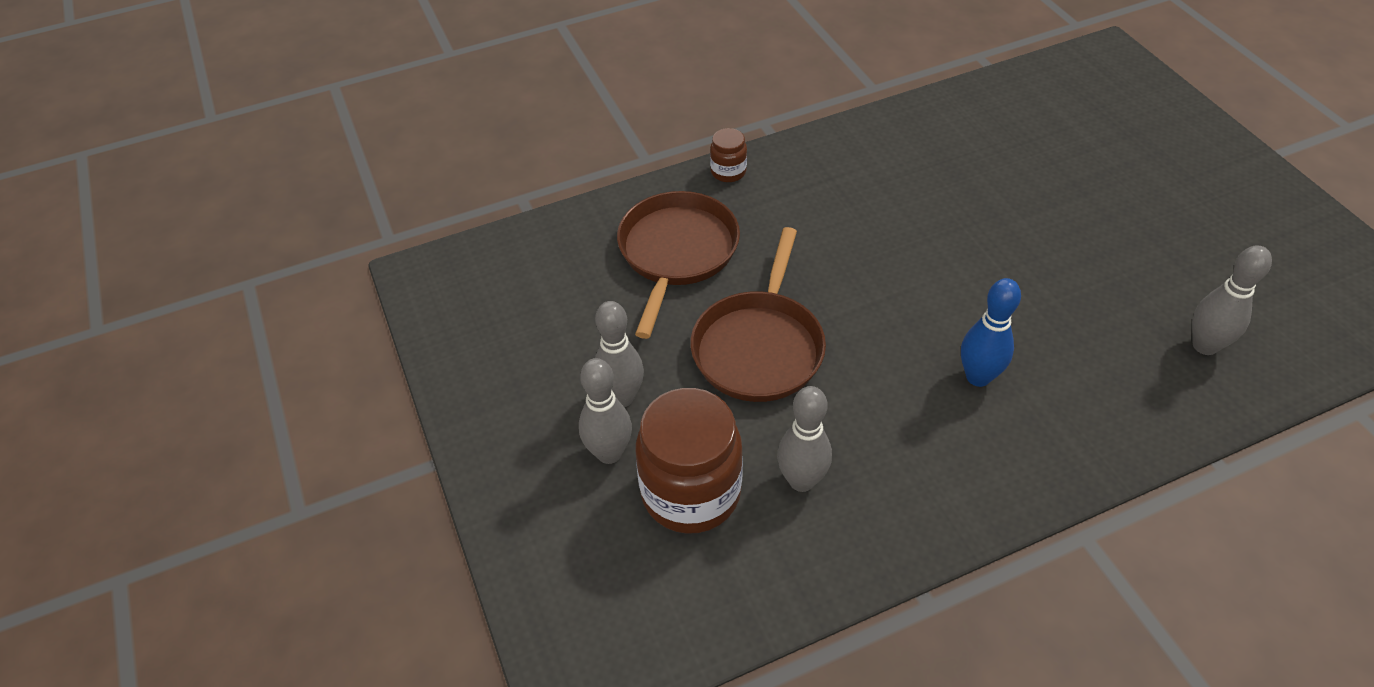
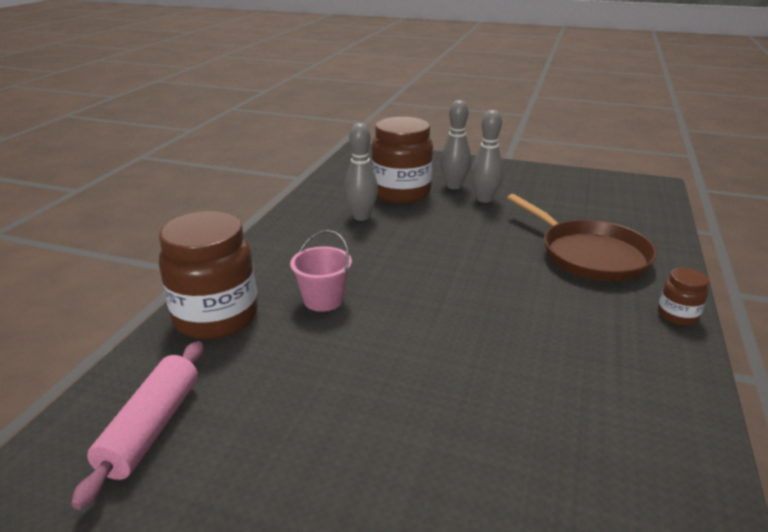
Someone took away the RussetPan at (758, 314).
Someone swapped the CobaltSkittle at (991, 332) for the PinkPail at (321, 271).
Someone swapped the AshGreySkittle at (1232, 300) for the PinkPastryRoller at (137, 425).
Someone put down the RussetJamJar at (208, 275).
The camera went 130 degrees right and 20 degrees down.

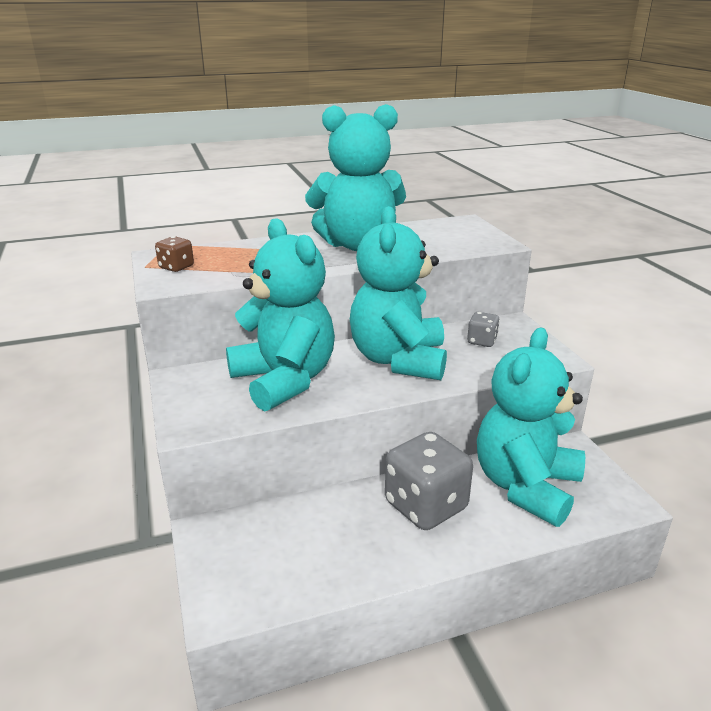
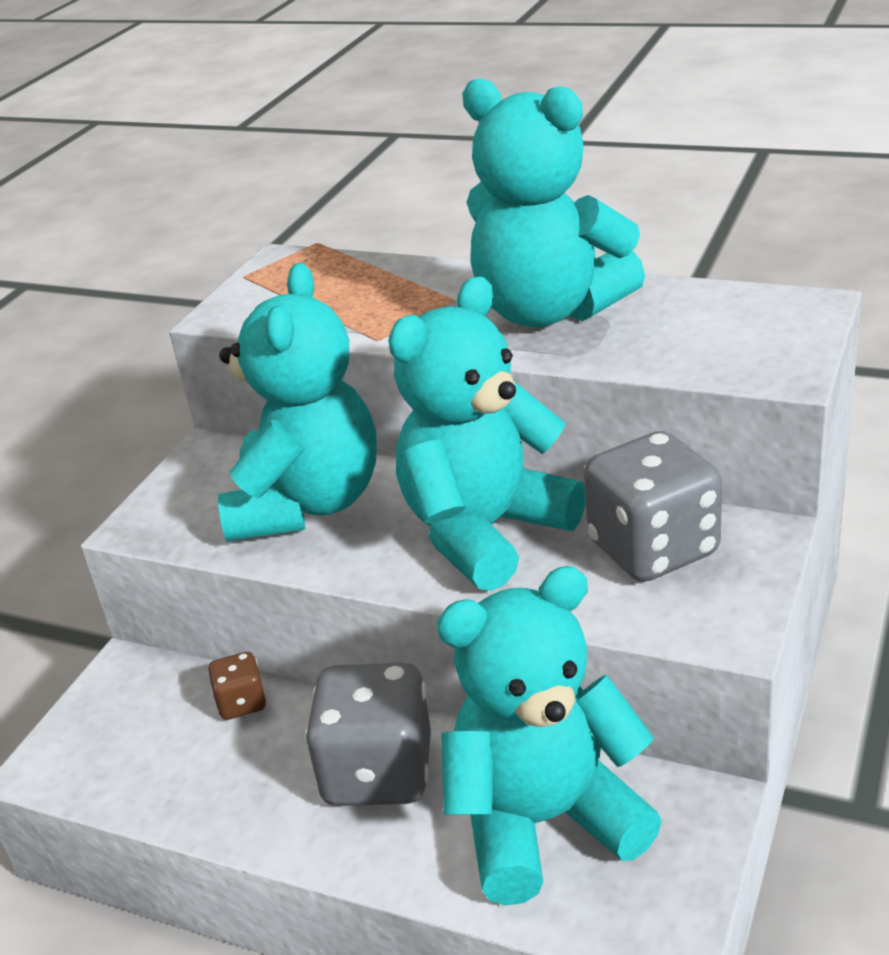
Someone carried the RussetDie from (174, 254) to (237, 686).
Someone scaled the AshGreyDie at (483, 329) by 2.08.
The camera went 45 degrees right and 5 degrees up.

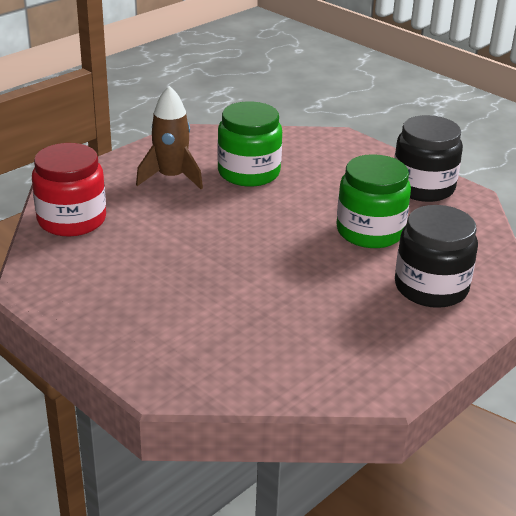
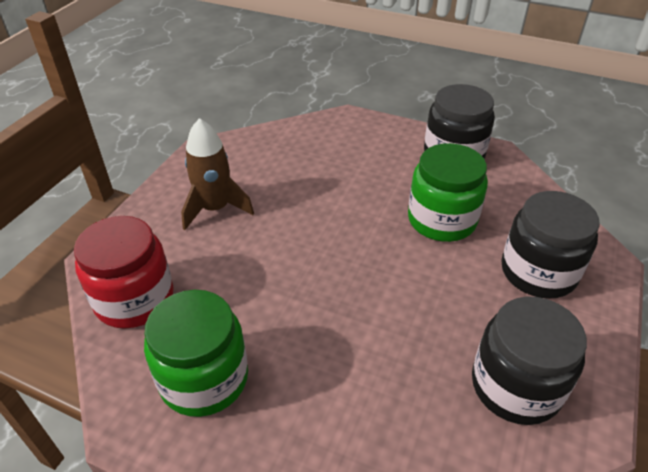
Someone carried the EmeraldJamJar from (249, 144) to (196, 353).
Someone put down the BlackJamJar at (529, 360).
The camera went 20 degrees left and 10 degrees up.

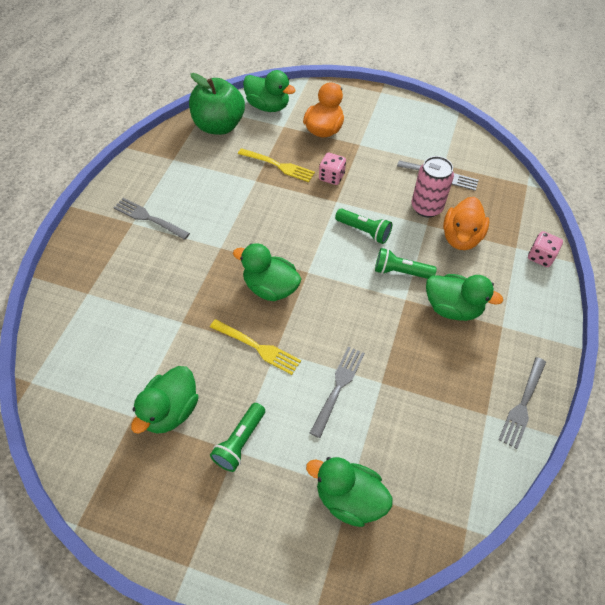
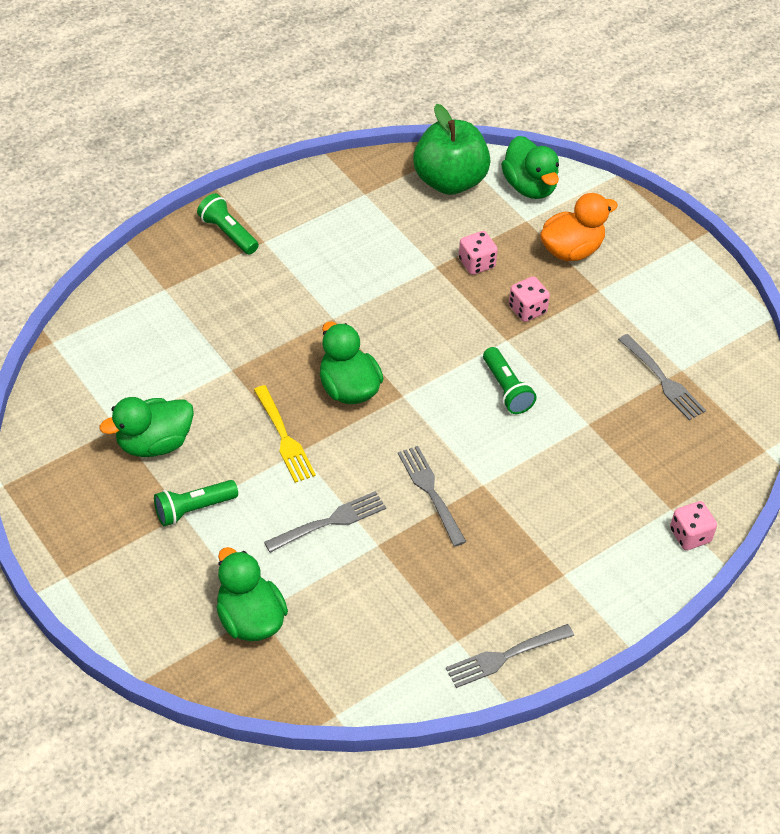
Someone carried the AshGreyFork from (151, 219) to (432, 496).
Someone swapped the GoldenFork at (276, 165) for the PinkDie at (478, 253).
Someone carried the EmeraldTorch from (406, 263) to (228, 223).
Someone took away the PinkCan at (433, 186).
Someone took away the EmeraldToyDuck at (464, 297).
Someone took away the BrightOrangeToyDuck at (466, 223).
The camera went 35 degrees right and 5 degrees down.

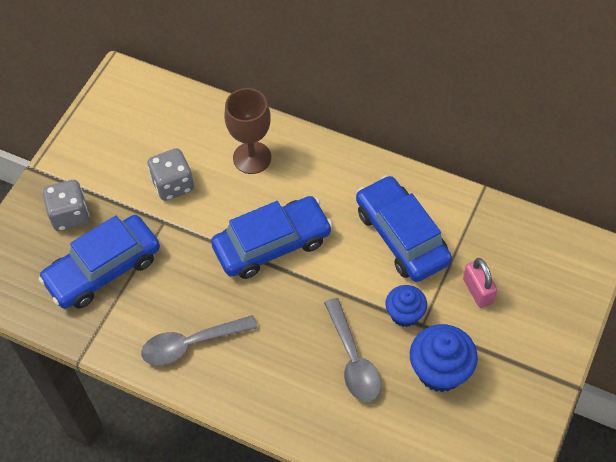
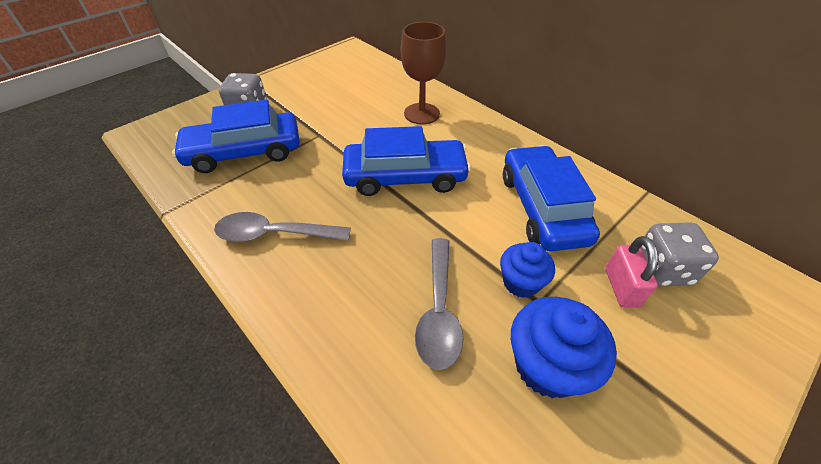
Someone carried the AshGreyDie from (170, 174) to (680, 254).
The camera went 20 degrees right and 10 degrees down.

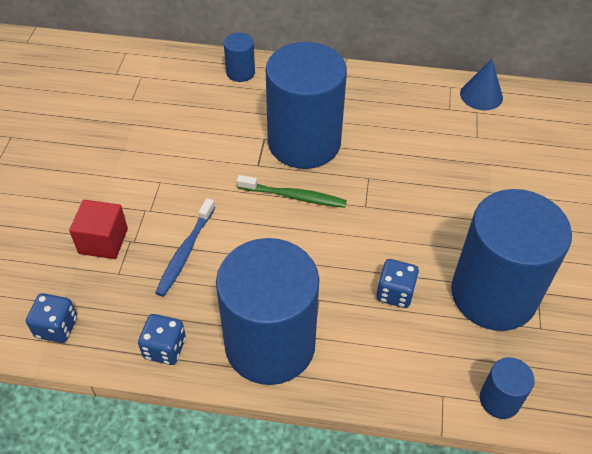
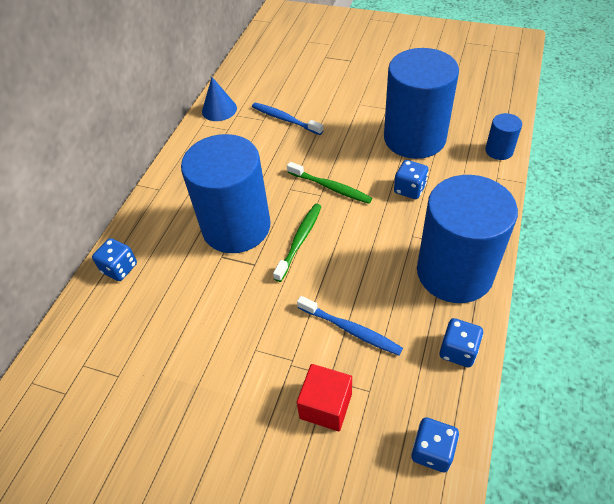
Someone swapped the CobaltCylinder at (239, 57) for the CobaltDie at (114, 259).
Someone put down the CobaltToothBrush at (287, 119).
Someone put down the EmeraldToothBrush at (329, 183).
The camera went 75 degrees left and 0 degrees up.

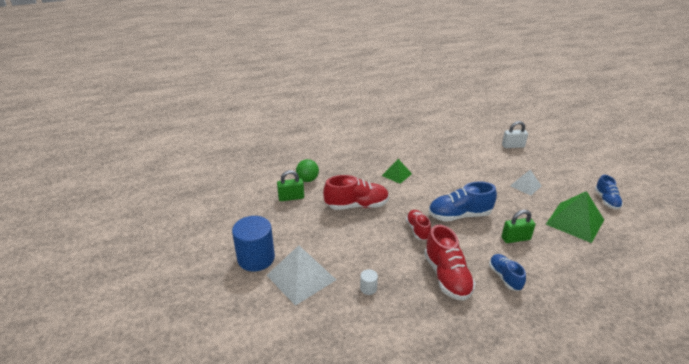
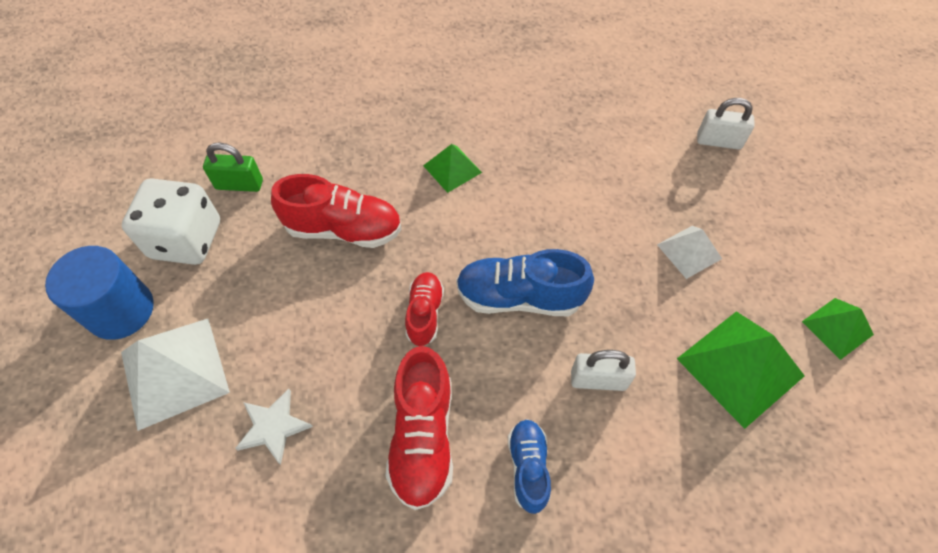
Someone took away the EmeraldPlayBall at (307, 170).
Someone swapped the PureWhiteCylinder at (369, 282) for the PureWhiteStarShape at (274, 427).
Someone repainted the EmeraldPadlock at (518, 226), which became the PureWhitePadlock at (603, 370).
Someone swapped the CobaltLaceUpShoe at (609, 192) for the EmeraldSolidPyramid at (838, 329).
Someone put down the PureWhiteDie at (171, 222).
The camera went 15 degrees right and 25 degrees up.

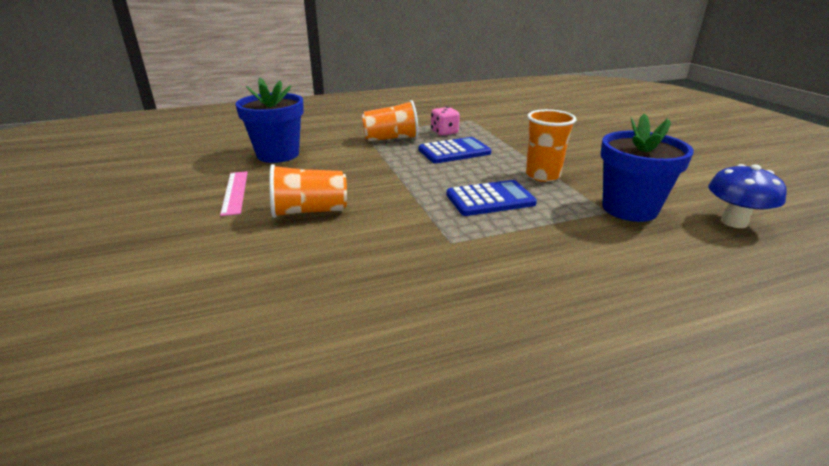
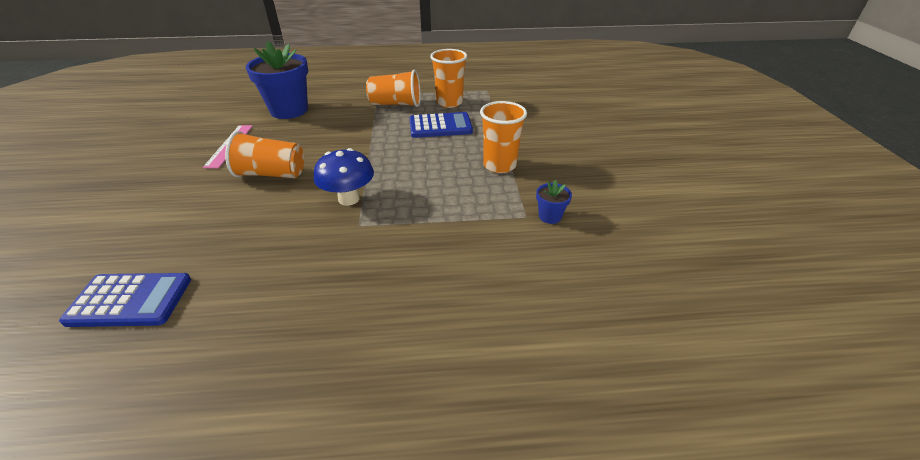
Someone swapped the PinkDie at (445, 121) for the BrightOrangeTumbler at (448, 78).
Someone carried the CobaltAddingMachine from (492, 198) to (125, 300).
Someone scaled the CobaltPottedPlant at (647, 167) by 0.44.
Someone carried the CobaltMushroom from (747, 196) to (344, 177).
The camera went 15 degrees right and 10 degrees up.

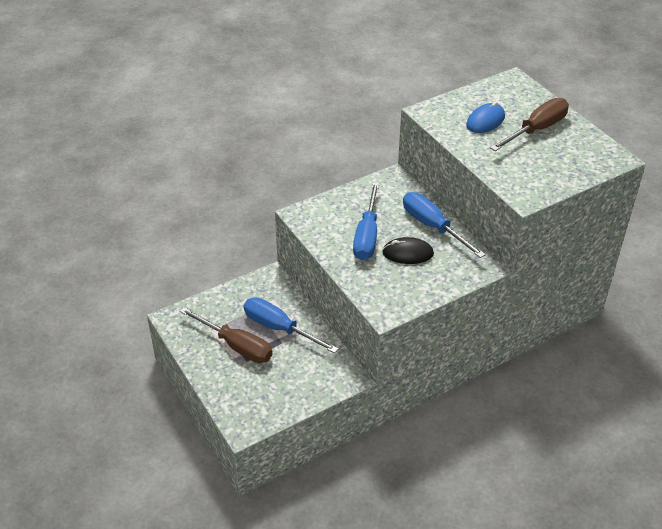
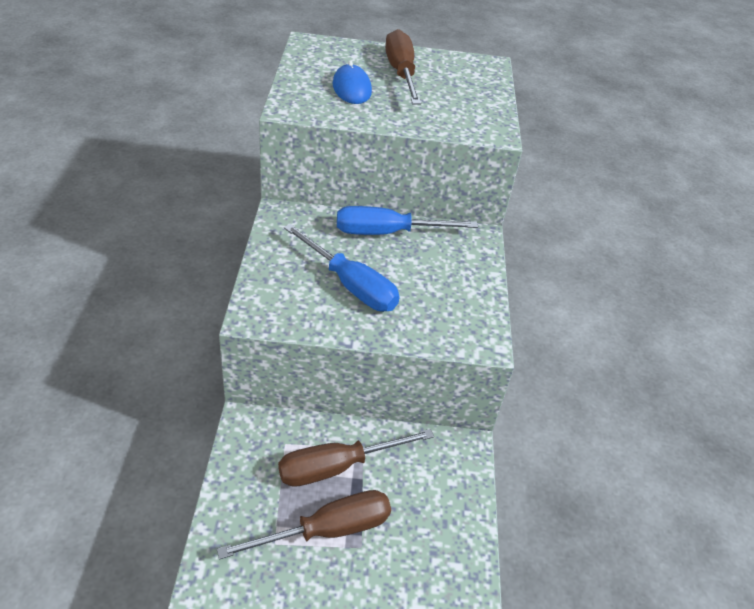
Someone repainted the CobaltFlatScrewdriver at (291, 325), which became the RussetFlatScrewdriver at (356, 458).
Someone took away the BlackPcMouse at (408, 250).
The camera went 60 degrees left and 0 degrees up.

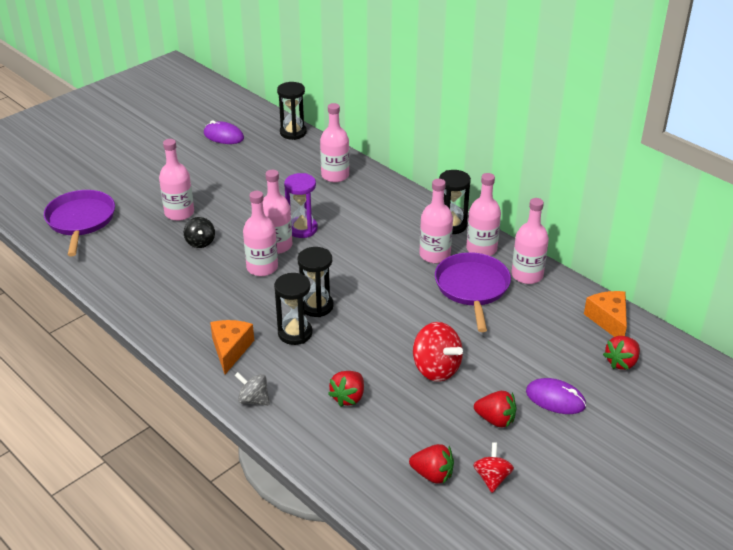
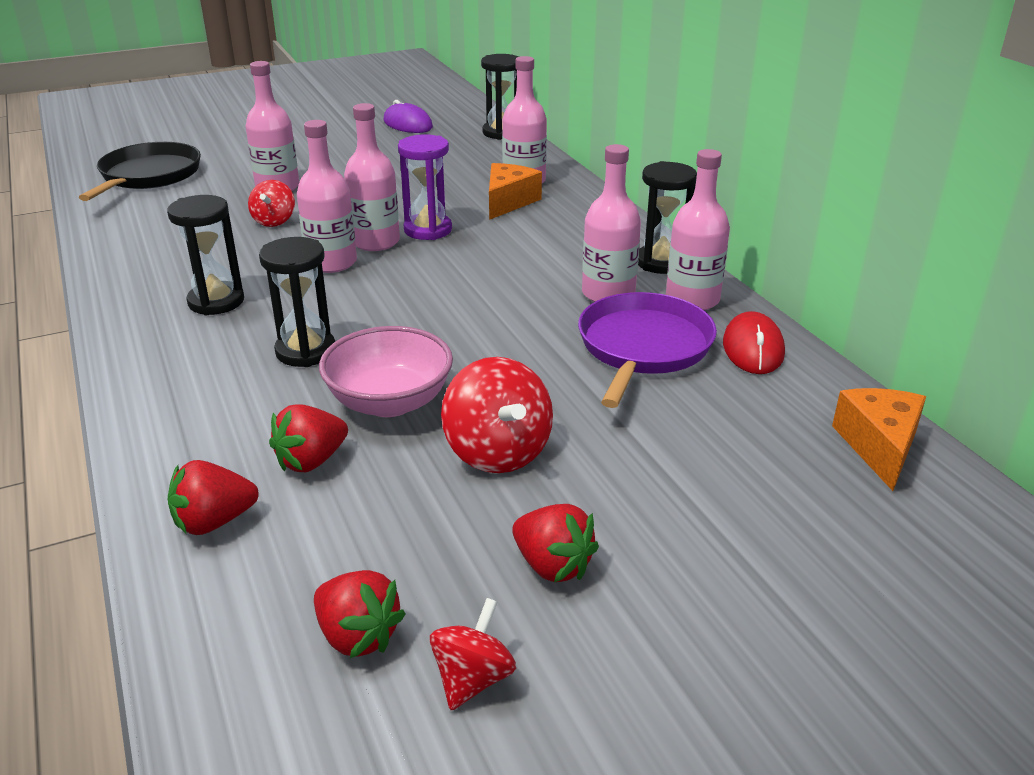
Someone repainted the RoyalPurplePan at (79, 223), which became the BlackPan at (140, 171).
Someone repainted the BlackToyTop at (199, 232), which became the ScarletToyTop at (271, 203).
Someone carried the BrightOrangePieceOfCheese from (232, 347) to (515, 191).
Someone took away the AshGreyToyTop at (252, 388).
Someone carried the BlackHourglass from (315, 282) to (205, 255).
Someone swapped the PinkFlask at (530, 241) for the ScarletPcMouse at (754, 342).
Someone took away the RoyalPurplePcMouse at (556, 396).
Someone carried the ScarletToyStrawberry from (621, 353) to (213, 497).
Someone put down the PinkDeepDish at (386, 371).
The camera went 20 degrees right and 5 degrees down.

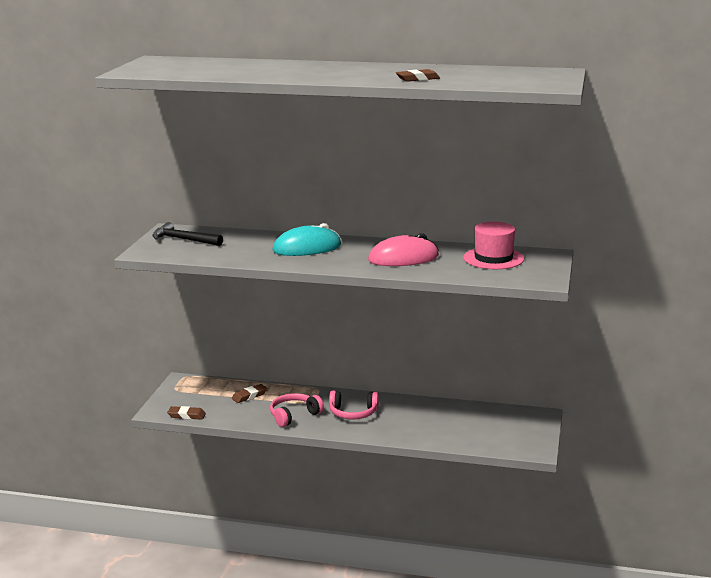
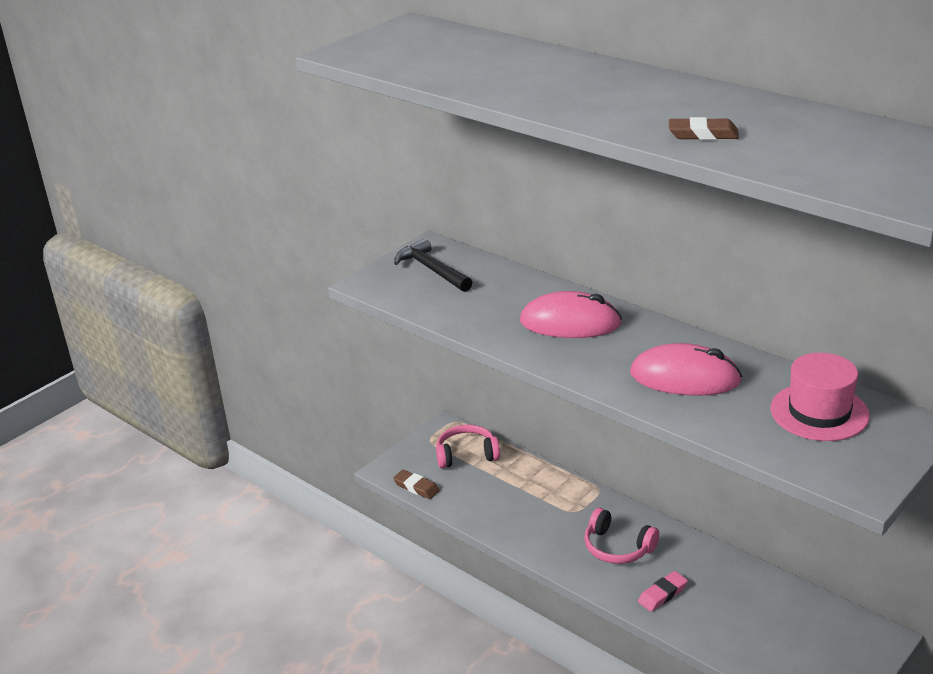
Someone took away the RussetPencilEraser at (249, 393).
Someone carried the PinkOverEarHeadphones from (297, 410) to (468, 446).
Someone repainted the TurquoisePcMouse at (307, 239), which became the PinkPcMouse at (571, 314).
Someone put down the PinkPencilEraser at (663, 591).
The camera went 30 degrees right and 10 degrees up.

